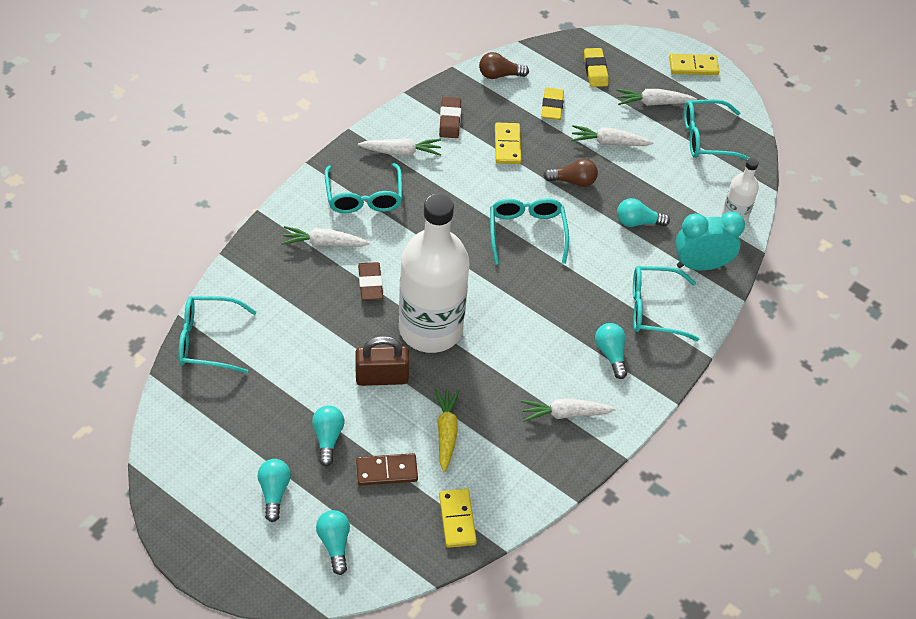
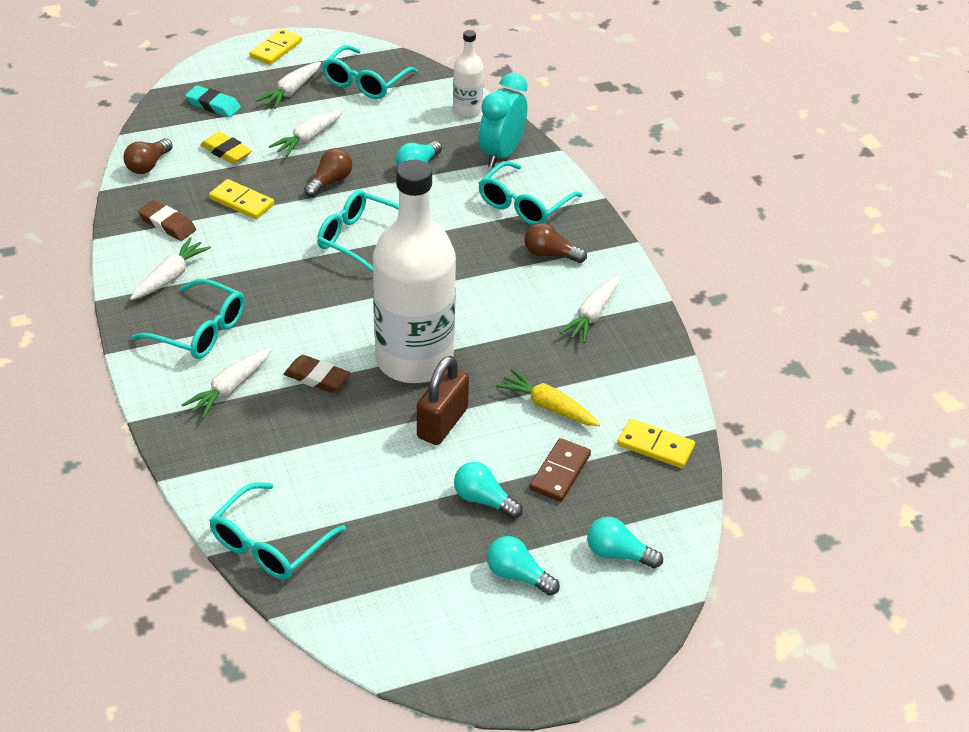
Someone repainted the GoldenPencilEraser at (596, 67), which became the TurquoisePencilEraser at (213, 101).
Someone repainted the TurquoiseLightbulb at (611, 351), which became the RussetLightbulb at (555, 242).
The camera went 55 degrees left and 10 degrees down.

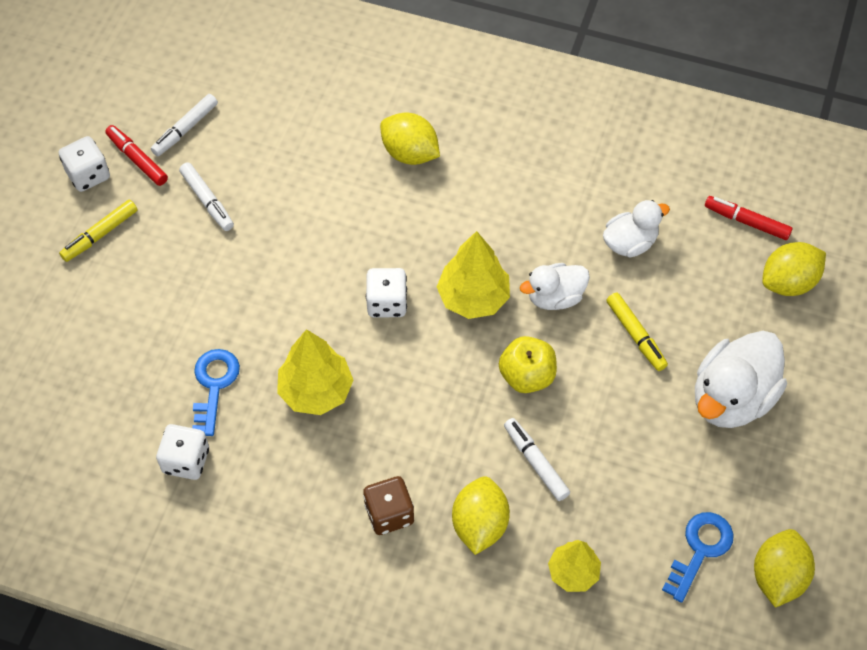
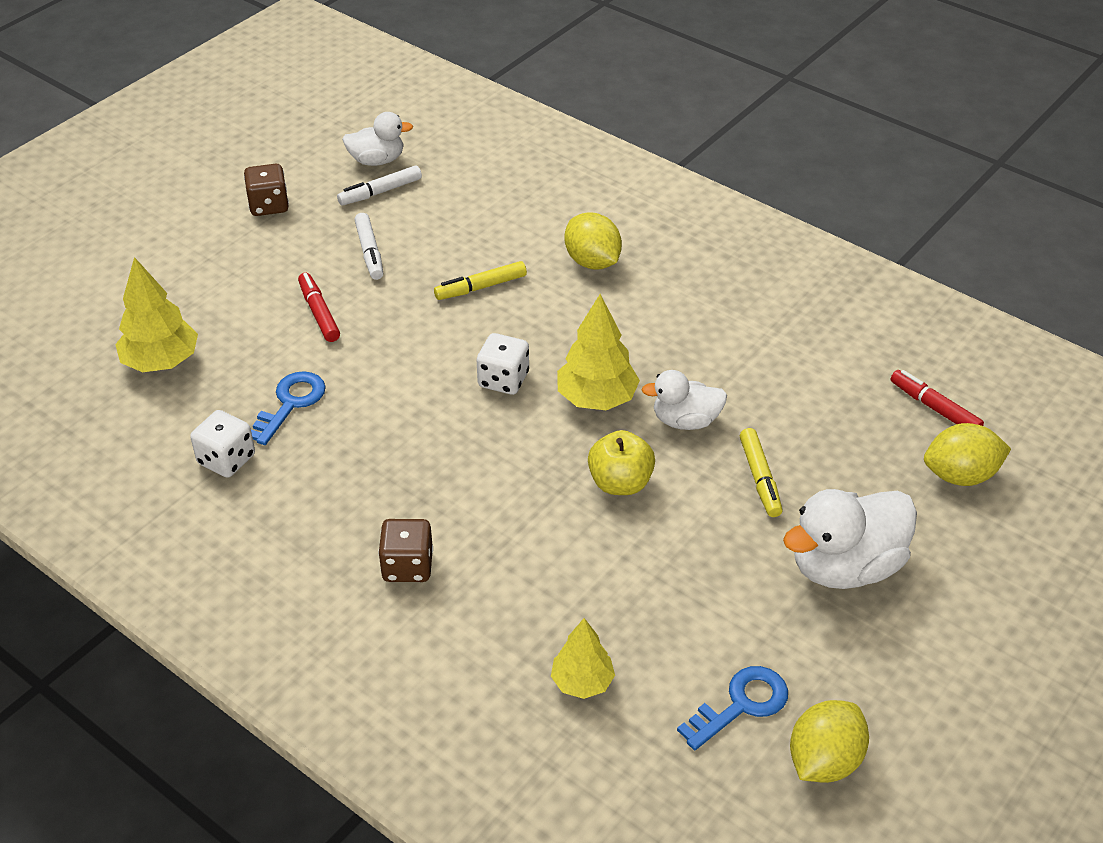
Someone repainted the PureWhiteDie at (84, 164), which became the RussetDie at (266, 190).
Someone carried the GoldenFeltPen from (98, 231) to (480, 280).
Someone carried the ScarletFeltPen from (136, 155) to (319, 307).
Someone carried the GoldenToyTree from (315, 372) to (156, 314).
Someone took away the GoldenCitrusFruit at (481, 515).
Someone took away the PureWhiteFeltPen at (537, 459).
Someone carried the PureWhiteToyDuck from (636, 228) to (377, 139).
The camera went 20 degrees right and 15 degrees down.

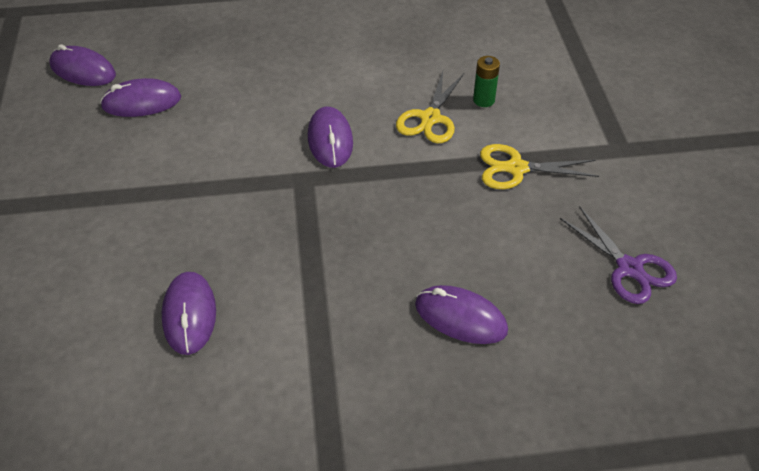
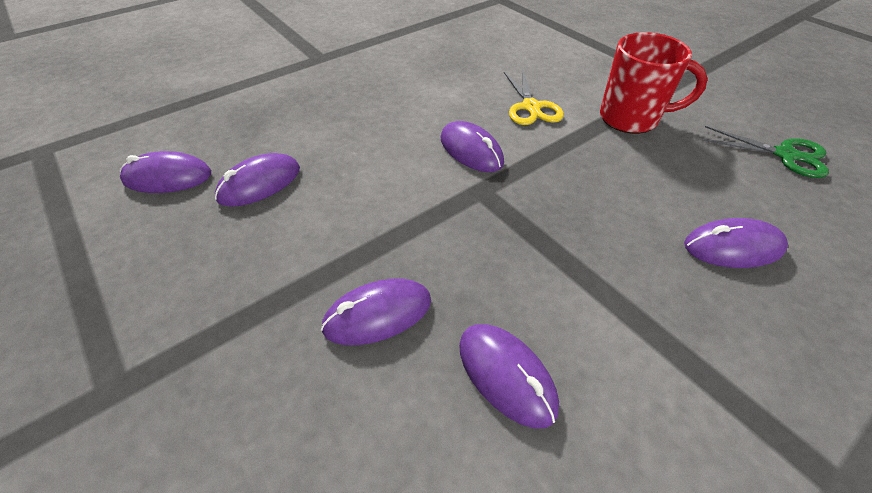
Someone took away the EmeraldBattery at (486, 81).
Someone swapped the GoldenShears at (539, 166) for the ScarletMug at (654, 83).
Someone repainted the RoyalPurpleShears at (618, 255), which became the EmeraldShears at (765, 152).
Someone put down the RoyalPurplePcMouse at (376, 312).
The camera went 30 degrees left and 0 degrees up.

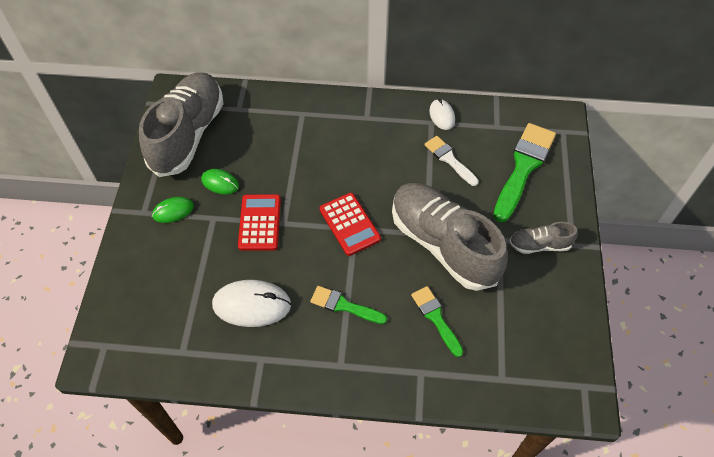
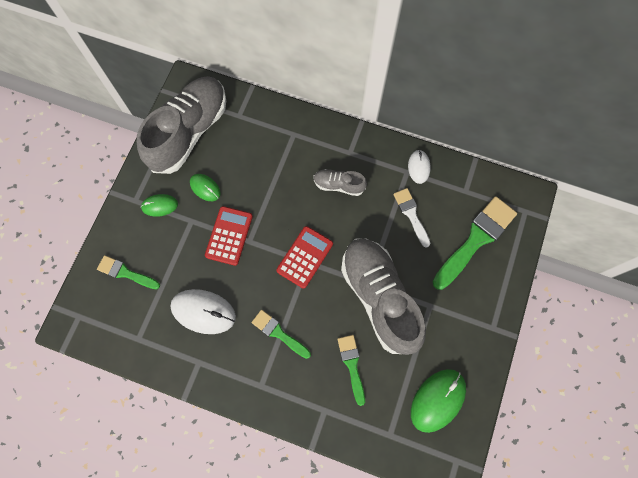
Someone rotated the ScarletAddingMachine at (350, 224) by 135 degrees counterclockwise.
Someone carried the AshGreyLaceUpShoe from (543, 238) to (340, 182).
Someone put down the EmeraldBrush at (128, 272).
Someone put down the EmeraldPcMouse at (438, 401).
The camera went 15 degrees right and 15 degrees up.

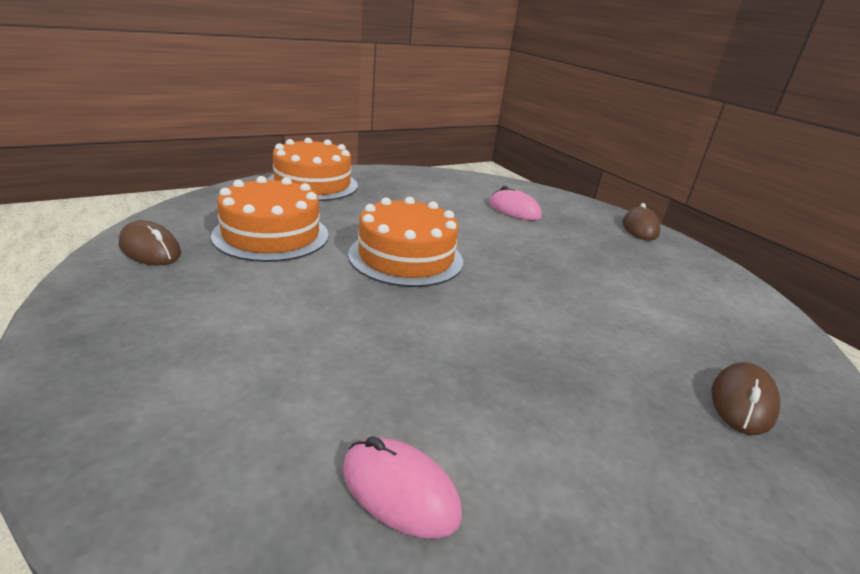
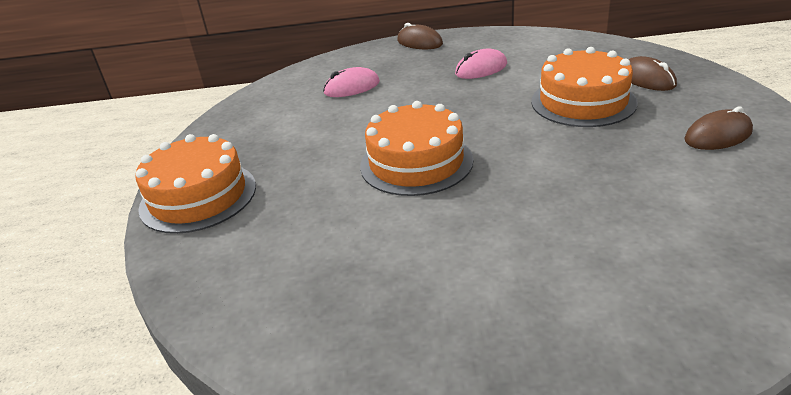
Someone carried the RussetPcMouse from (150, 242) to (718, 128).
Someone carried the BrightOrangeCake from (270, 219) to (584, 87).
Someone carried the PinkPcMouse from (402, 487) to (481, 63).
The camera went 55 degrees left and 5 degrees up.

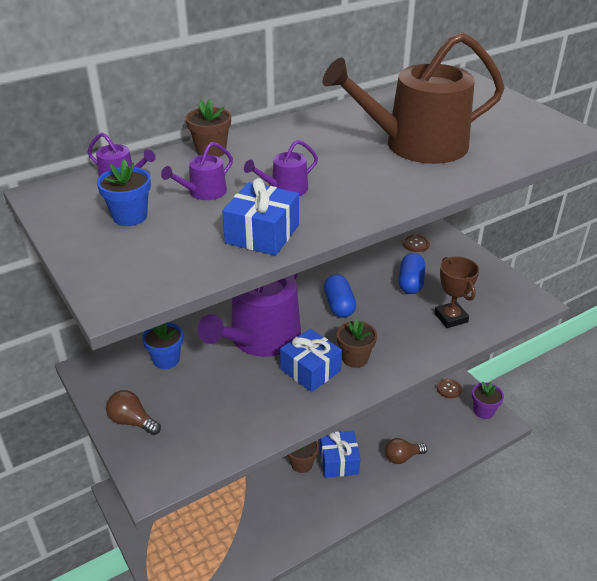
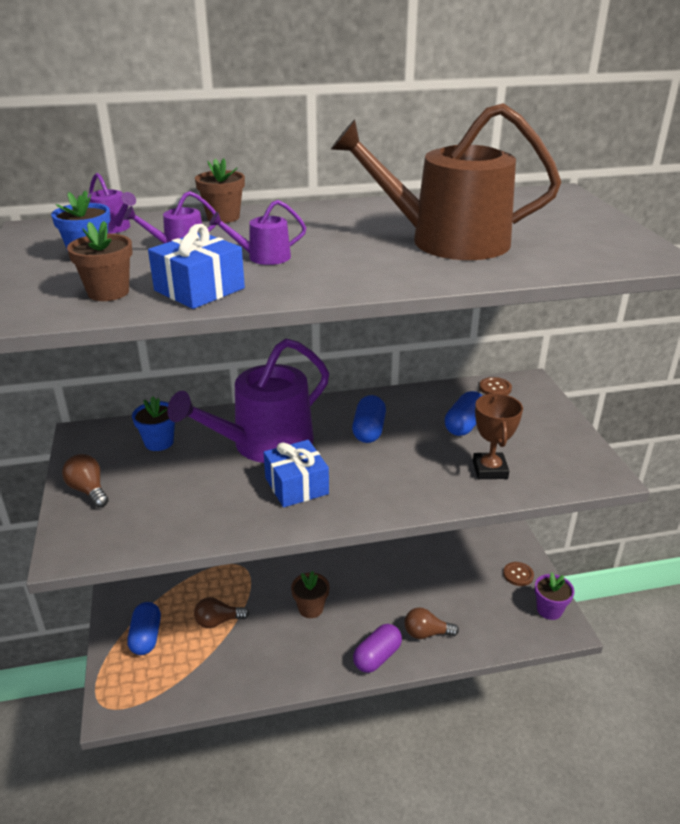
Someone took away the CobaltWrappedGift at (340, 454).
Someone carried the RussetPottedPlant from (357, 343) to (99, 261).
Someone put down the CobaltPillShape at (144, 628).
Someone put down the RussetLightbulb at (221, 612).
Someone put down the RoyalPurplePillShape at (377, 648).
The camera went 20 degrees right and 5 degrees down.

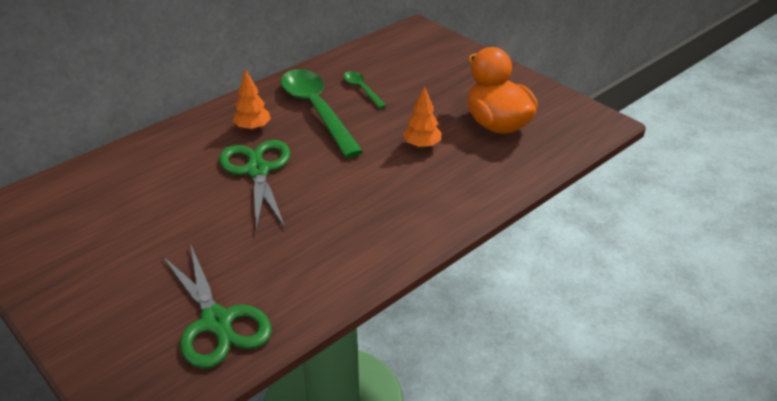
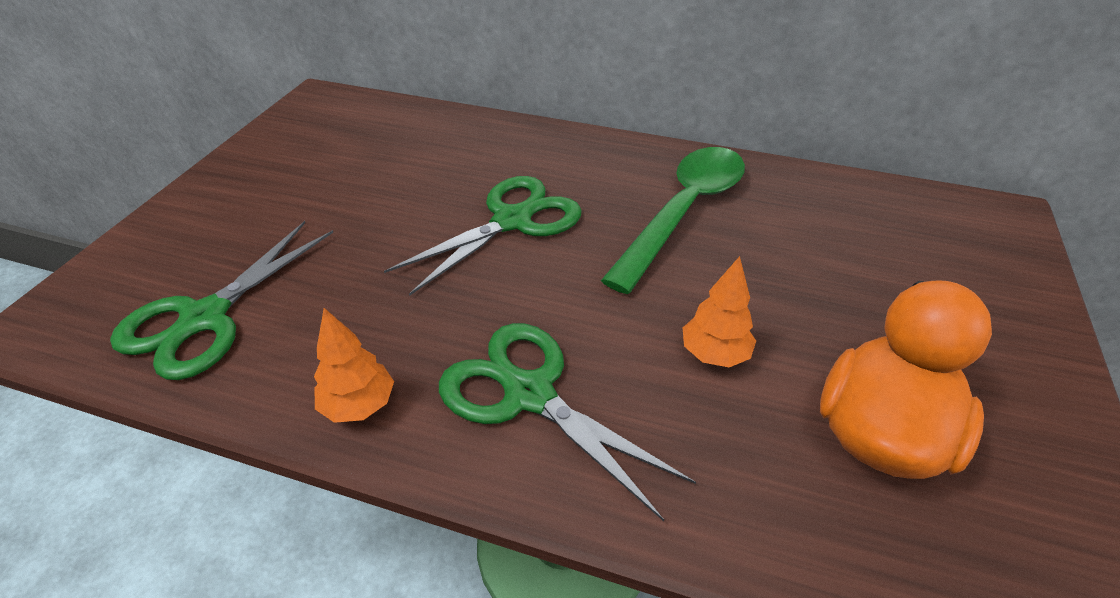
Someone carried the BrightOrangeToyTree from (252, 100) to (354, 365).
Someone took away the EmeraldSpoon at (365, 90).
Someone put down the EmeraldShears at (567, 422).
The camera went 60 degrees right and 5 degrees up.

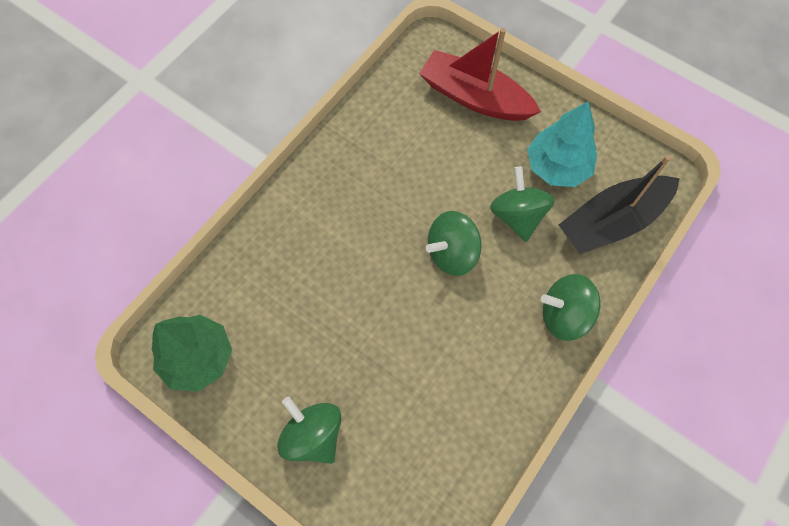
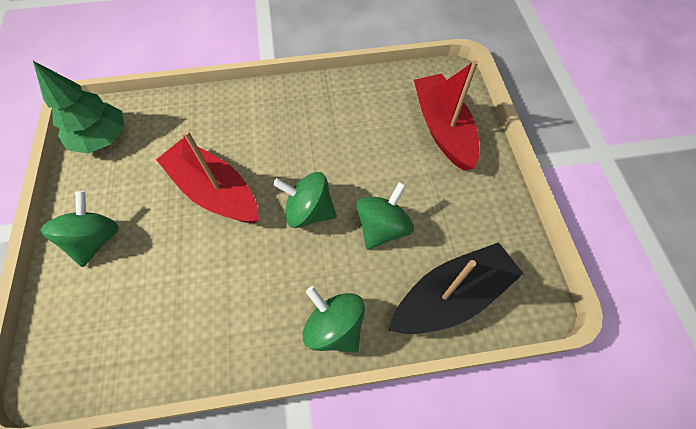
Someone took away the TurquoiseToyTree at (562, 144).
Someone rotated the BlackToyBoat at (619, 204) by 135 degrees clockwise.
Someone put down the ScarletToyBoat at (207, 176).
The camera went 45 degrees right and 5 degrees down.

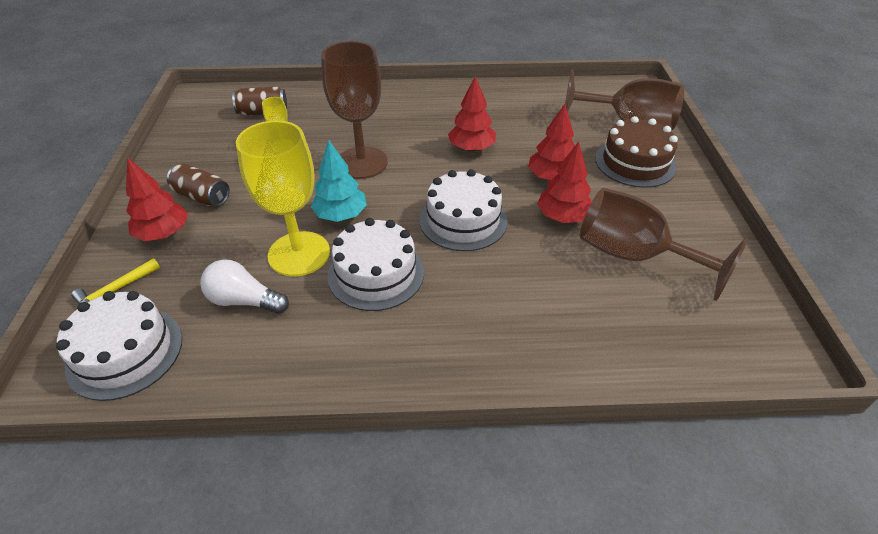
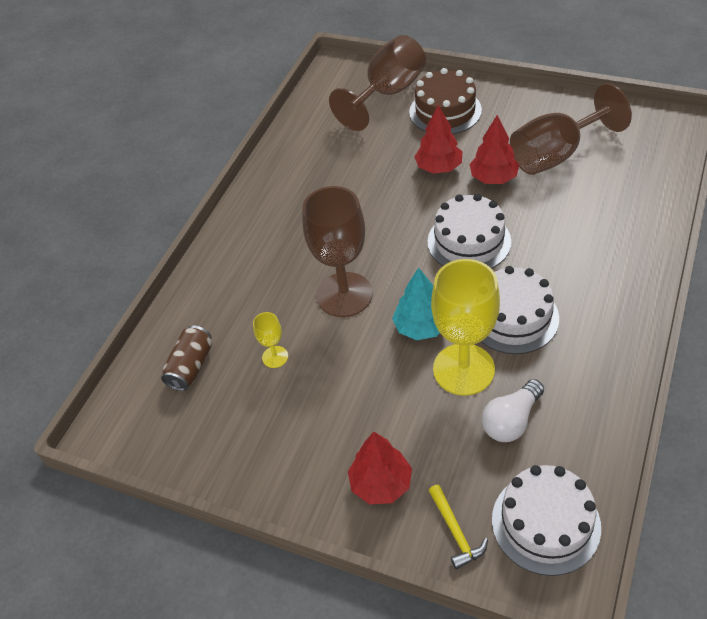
Someone took away the RussetCan at (198, 184).
Someone took away the ScarletToyTree at (472, 114).
The camera went 60 degrees left and 5 degrees up.

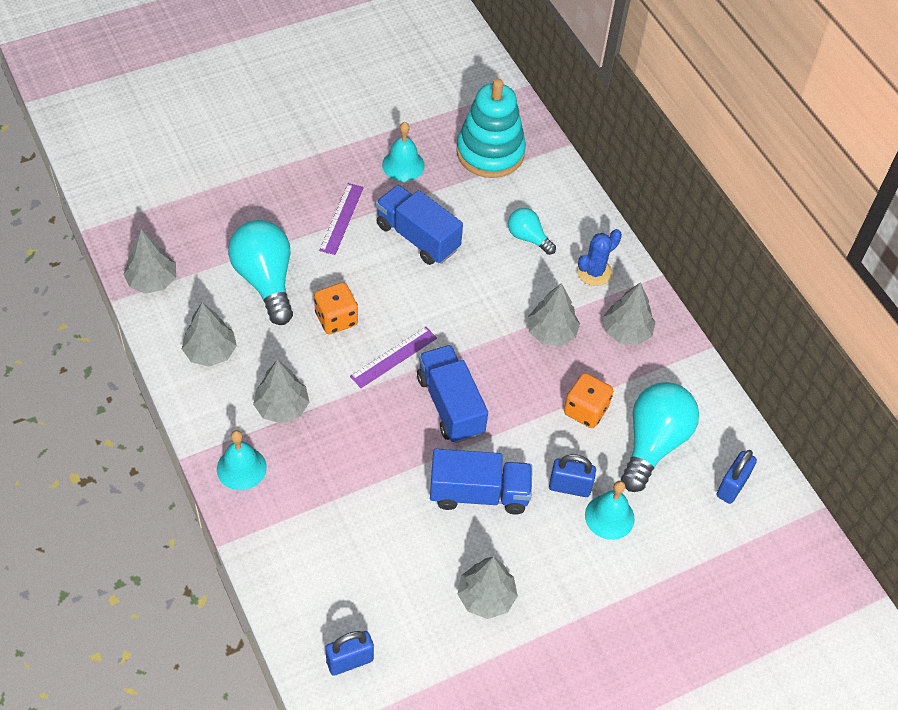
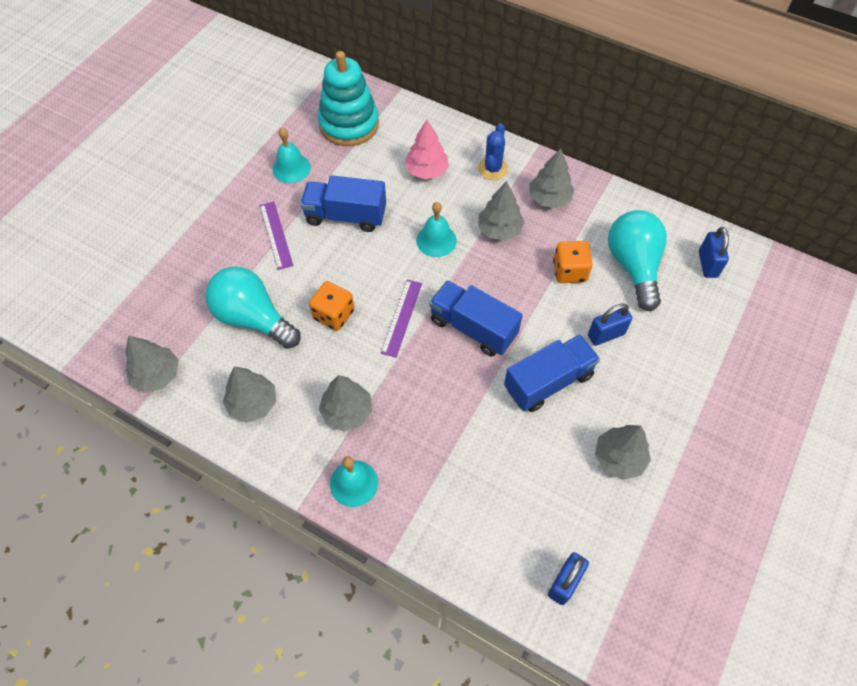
Someone swapped the TurquoiseLightbulb at (532, 231) for the PinkToyTree at (426, 149).
Someone carried the TurquoiseBell from (610, 510) to (436, 229).
The camera went 30 degrees left and 5 degrees up.

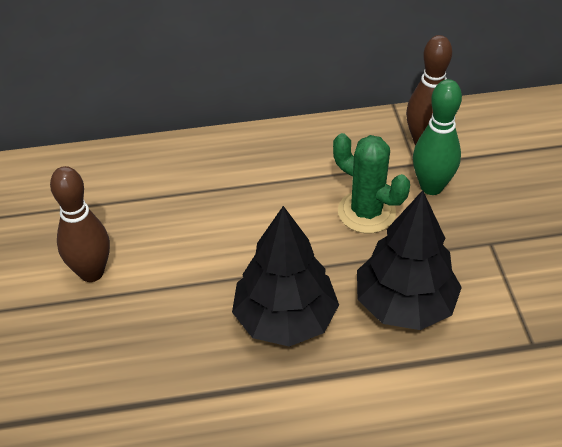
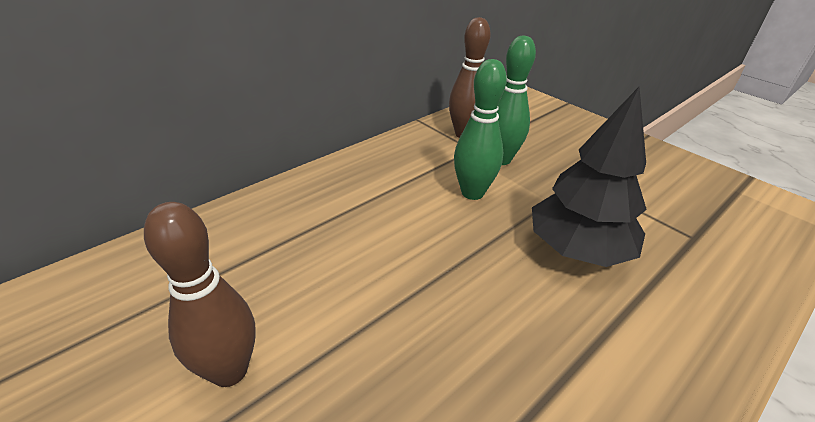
Someone took away the BlackToyTree at (285, 276).
Someone swapped the EmeraldPricklyPlant at (371, 183) for the EmeraldSkittle at (480, 129).
The camera went 35 degrees left and 10 degrees down.

